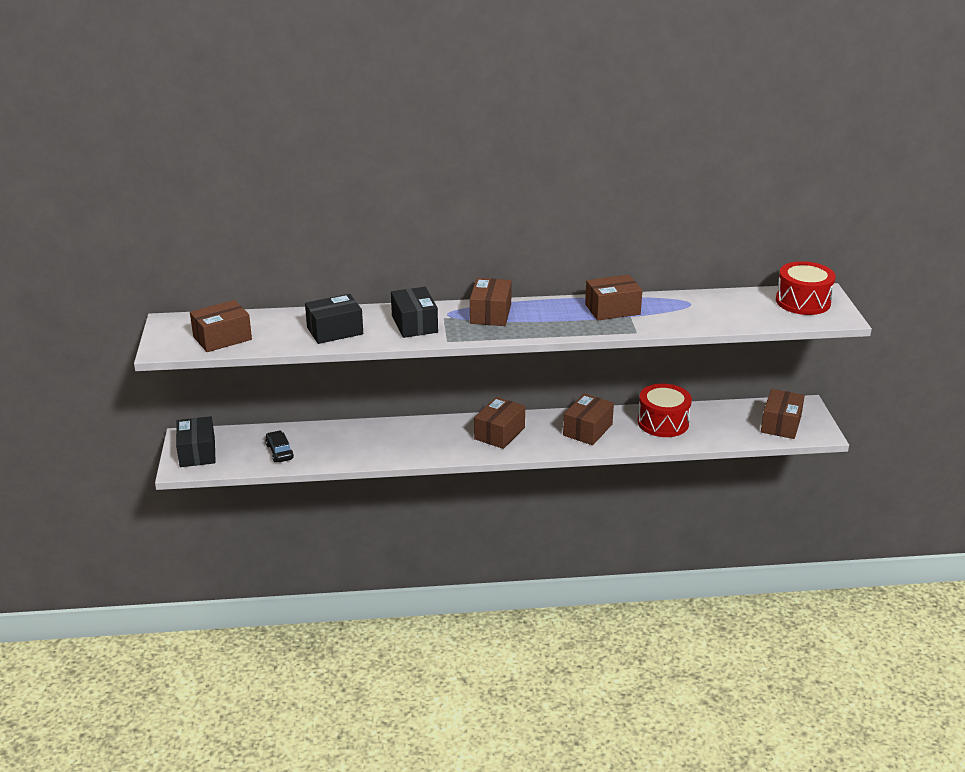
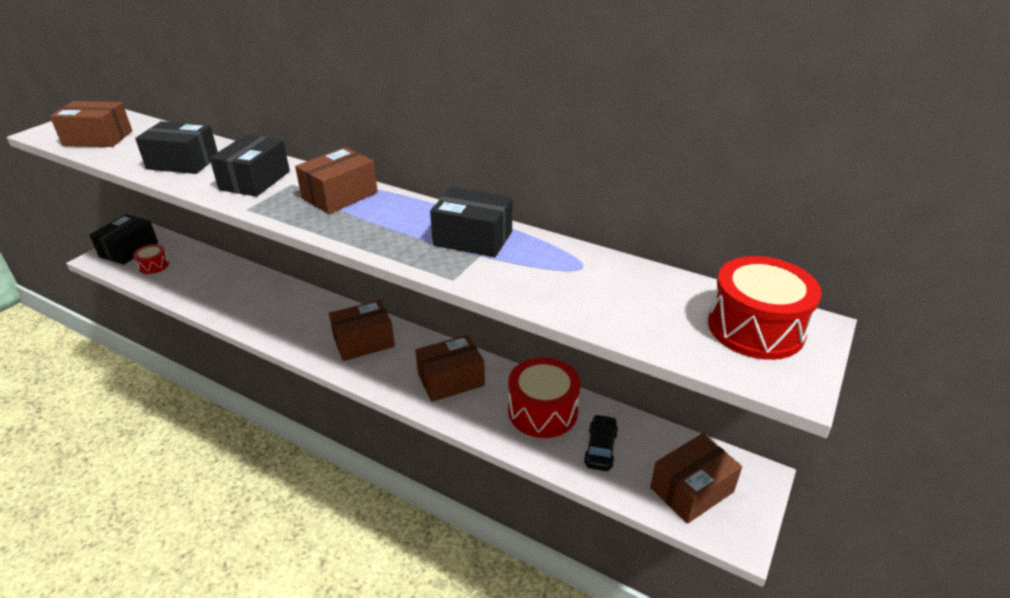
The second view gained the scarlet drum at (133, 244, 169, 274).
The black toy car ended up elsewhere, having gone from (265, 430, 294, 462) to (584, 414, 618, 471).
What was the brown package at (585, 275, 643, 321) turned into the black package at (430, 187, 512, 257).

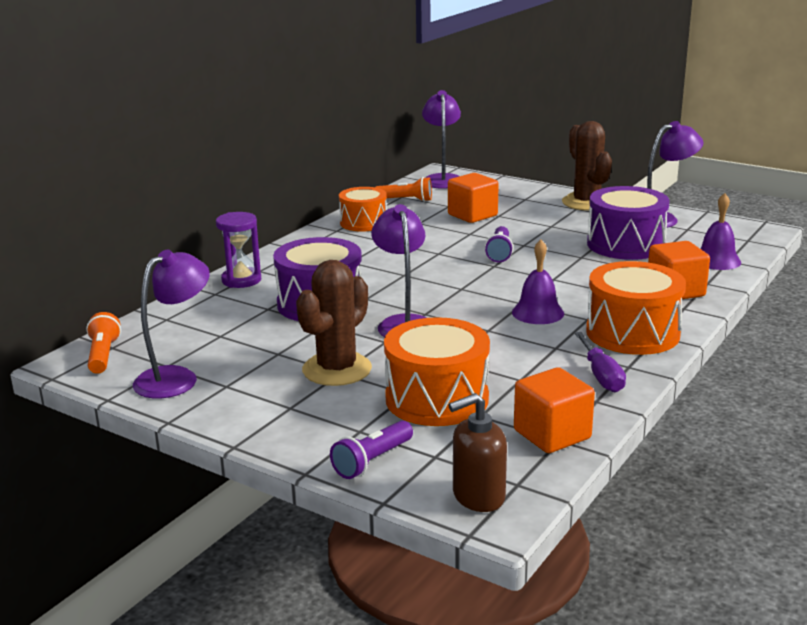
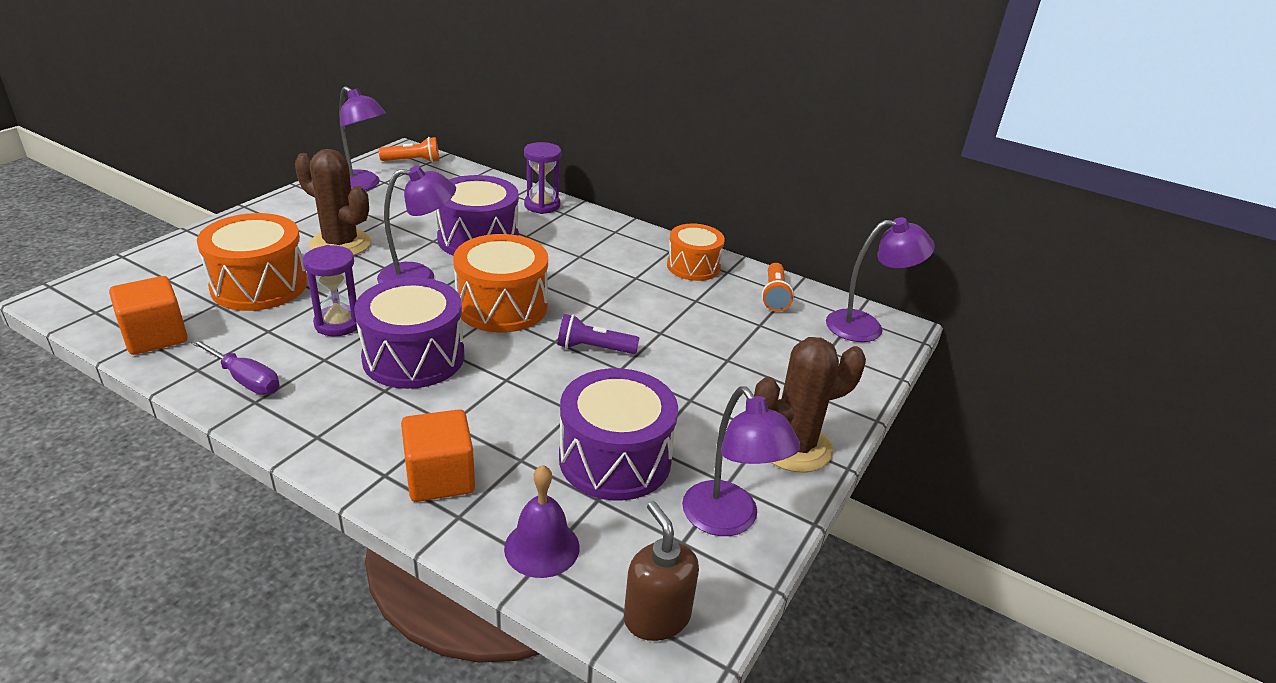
The second view lost the purple pocket torch at (330, 420, 413, 479).
The second view lost the bright orange block at (448, 173, 499, 223).
The second view gained the purple sandglass at (302, 245, 357, 336).
The brown soap dispenser ended up elsewhere, having gone from (448, 393, 507, 512) to (624, 501, 699, 641).
The bright orange drum ended up elsewhere, having gone from (586, 261, 686, 355) to (453, 234, 548, 333).
Where the purple hand bell stood at (512, 240, 564, 324), the purple drum came to stand at (354, 277, 464, 389).
The purple flat screwdriver at (575, 332, 626, 392) ended up facing another way, 135 degrees counterclockwise from before.

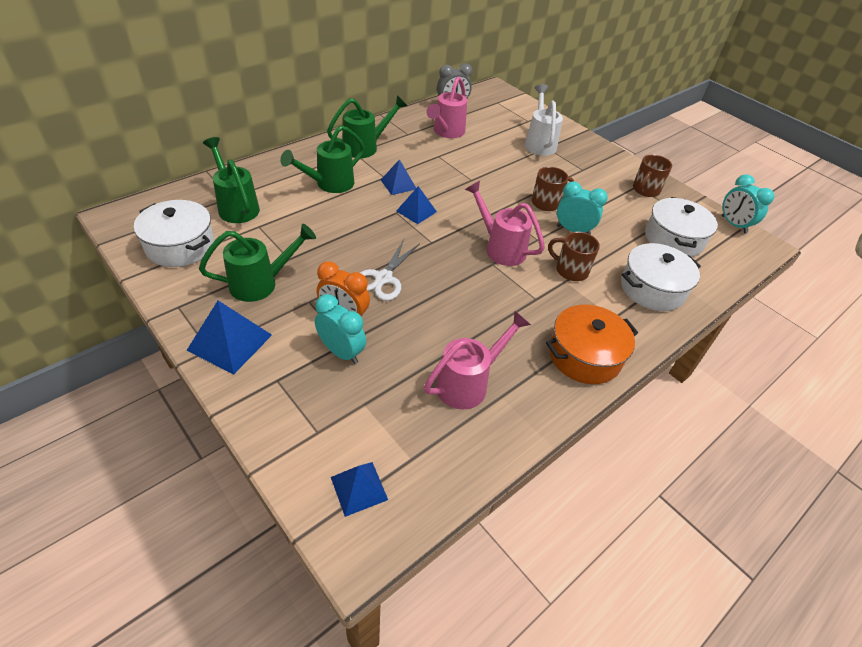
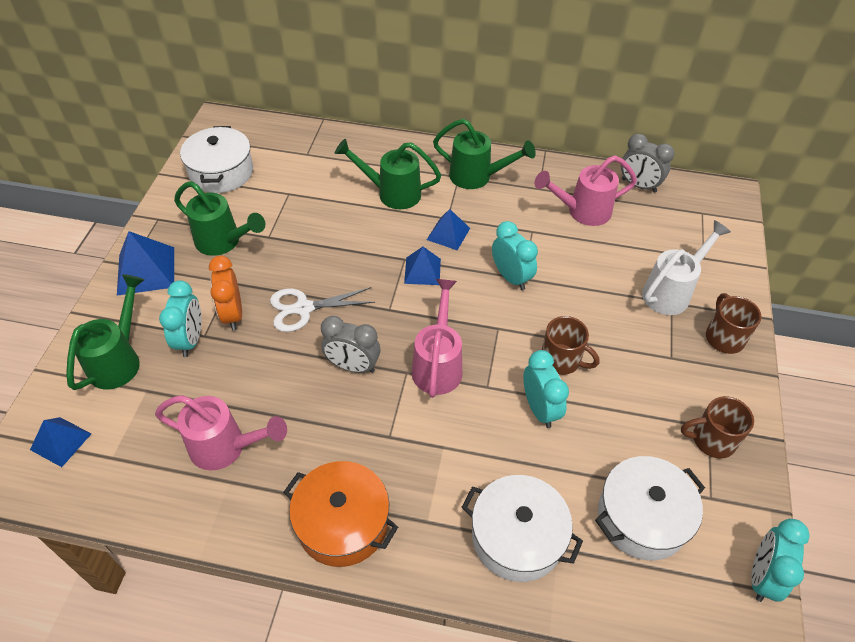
The second view gained the grey alarm clock at (321, 316, 380, 373).
The second view gained the aqua alarm clock at (492, 221, 538, 290).
The green watering can ended up elsewhere, having gone from (203, 137, 260, 223) to (66, 274, 145, 390).
The brown mug ended up elsewhere, having gone from (548, 232, 600, 281) to (706, 293, 762, 354).

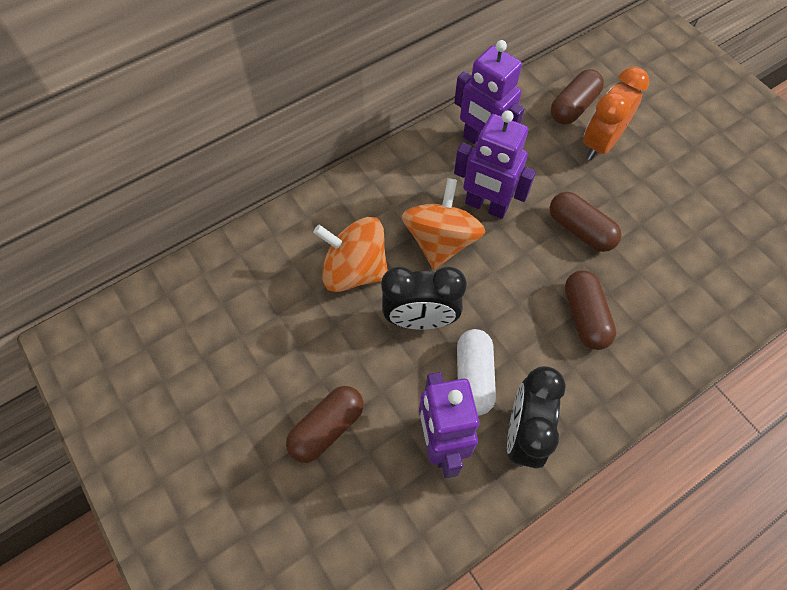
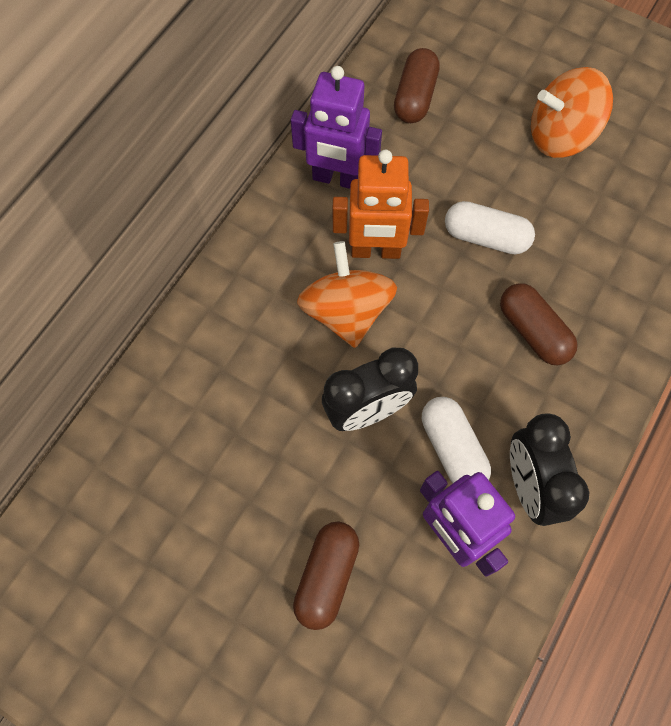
The second view lost the bright orange alarm clock at (583, 67, 649, 160).
The bright orange toy top ended up elsewhere, having gone from (313, 217, 388, 292) to (531, 67, 613, 158).
What was the purple robot at (454, 110, 536, 219) turned into the bright orange robot at (333, 149, 429, 259).
What was the brown capsule at (550, 192, 622, 252) turned into the white capsule at (445, 201, 535, 254).

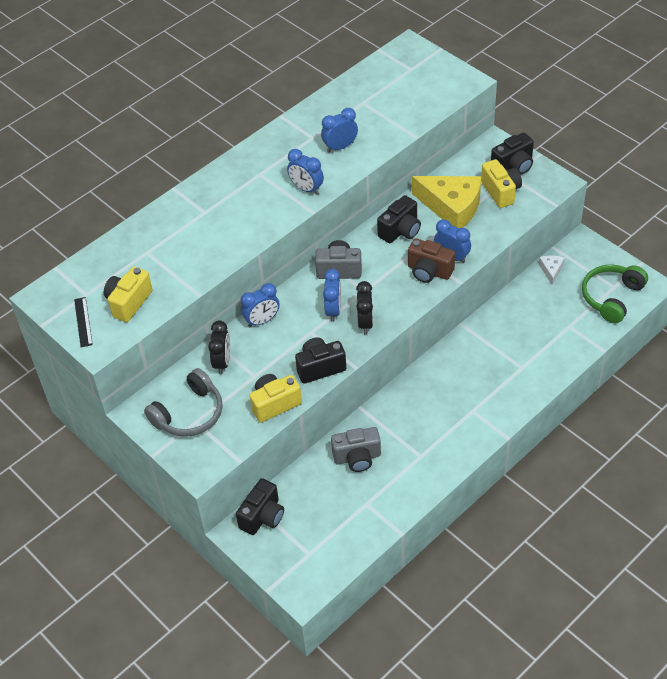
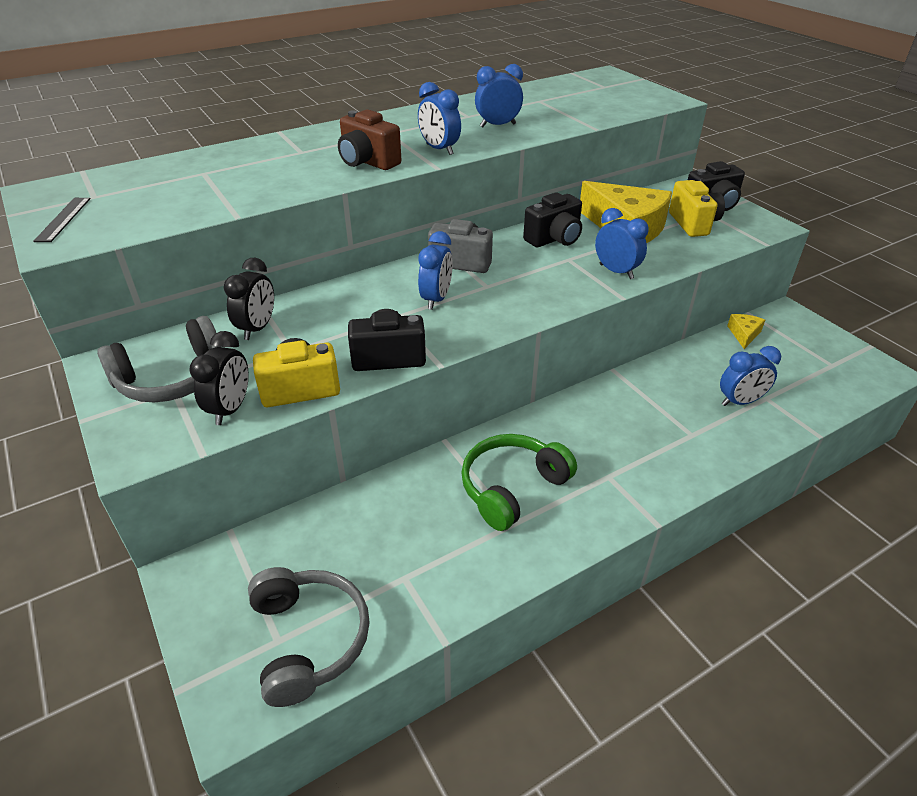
The second view lost the bright yellow camera at (104, 267, 152, 322).
The second view lost the black camera at (236, 478, 284, 535).
The second view lost the grey camera at (331, 427, 381, 472).
The second view gained the grey over-ear headphones at (248, 567, 370, 707).
The cobalt alarm clock ended up elsewhere, having gone from (241, 283, 280, 327) to (720, 346, 781, 406).
The black alarm clock ended up elsewhere, having gone from (356, 281, 373, 334) to (189, 331, 249, 425).
The brown camera ended up elsewhere, having gone from (408, 238, 455, 283) to (338, 109, 401, 170).
The green over-ear headphones ended up elsewhere, having gone from (582, 264, 648, 323) to (461, 434, 577, 531).
What was the white cheese at (539, 255, 565, 285) turned into the bright yellow cheese at (727, 314, 765, 349).

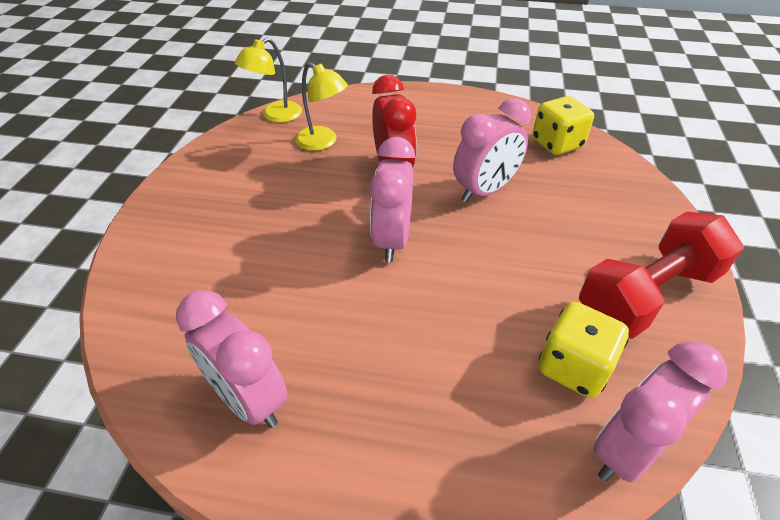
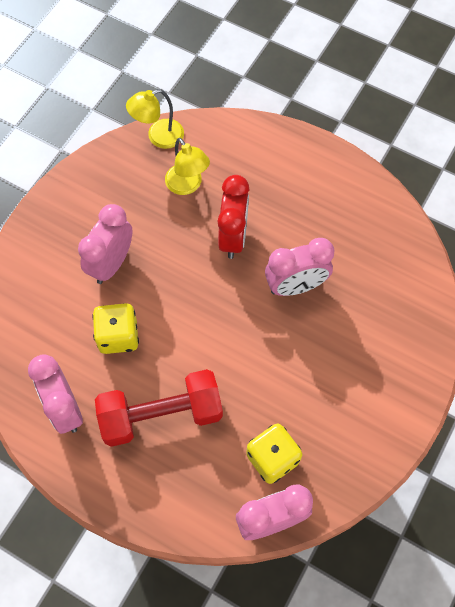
The pink alarm clock ended up elsewhere, having gone from (370, 137, 415, 262) to (78, 204, 132, 284).
The bright yellow game die ended up elsewhere, having gone from (533, 96, 594, 155) to (92, 303, 139, 354).
The scarlet free weight ended up elsewhere, having gone from (579, 212, 744, 339) to (95, 369, 223, 447).

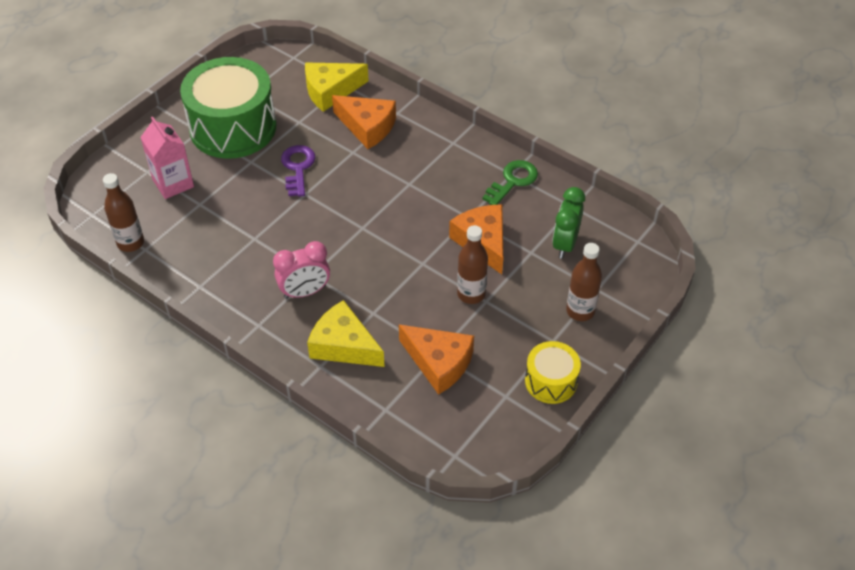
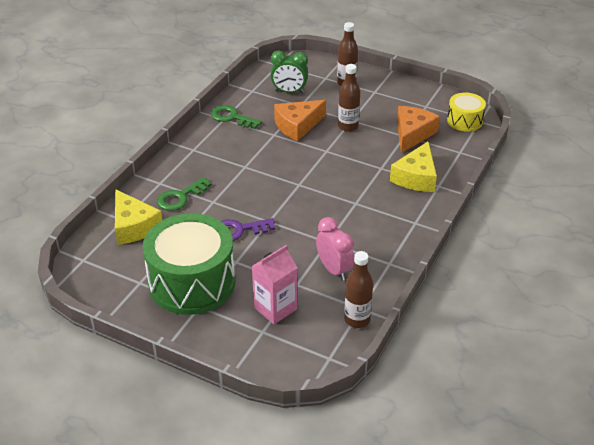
The pink alarm clock ended up elsewhere, having gone from (273, 241, 330, 299) to (316, 217, 354, 281).
The bright yellow drum ended up elsewhere, having gone from (525, 341, 581, 404) to (447, 93, 486, 132).
Where the bright orange cheese stood at (332, 95, 396, 149), the green latchkey came to stand at (157, 177, 212, 211).

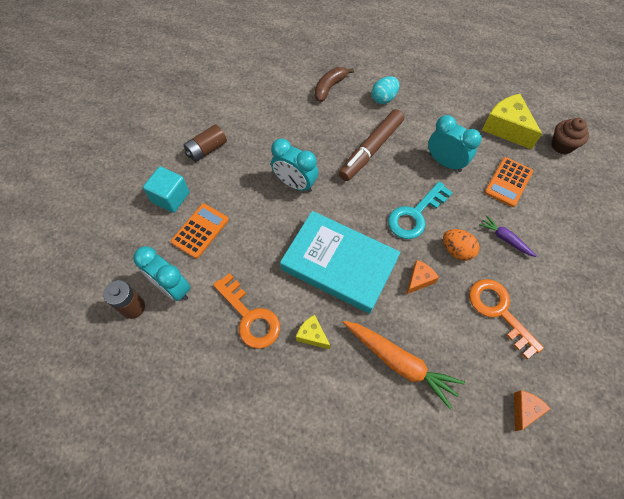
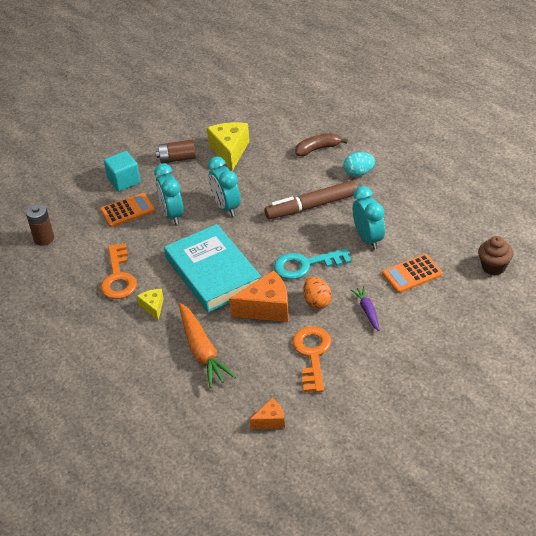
The aqua alarm clock ended up elsewhere, having gone from (133, 246, 191, 301) to (154, 163, 184, 225).
The bright yellow cheese ended up elsewhere, having gone from (482, 94, 542, 149) to (207, 122, 250, 171).
The size of the bright orange cheese at (407, 260, 439, 294) changed by a factor of 1.84.

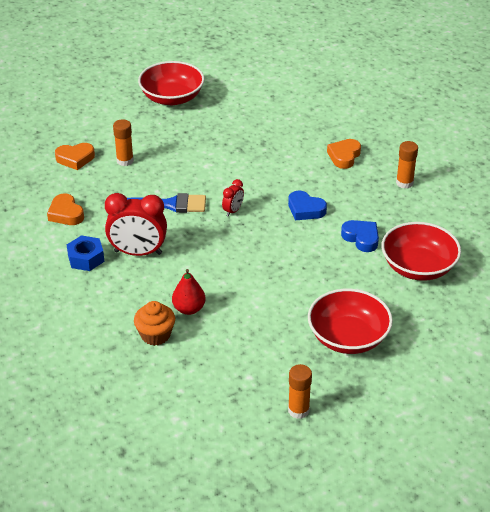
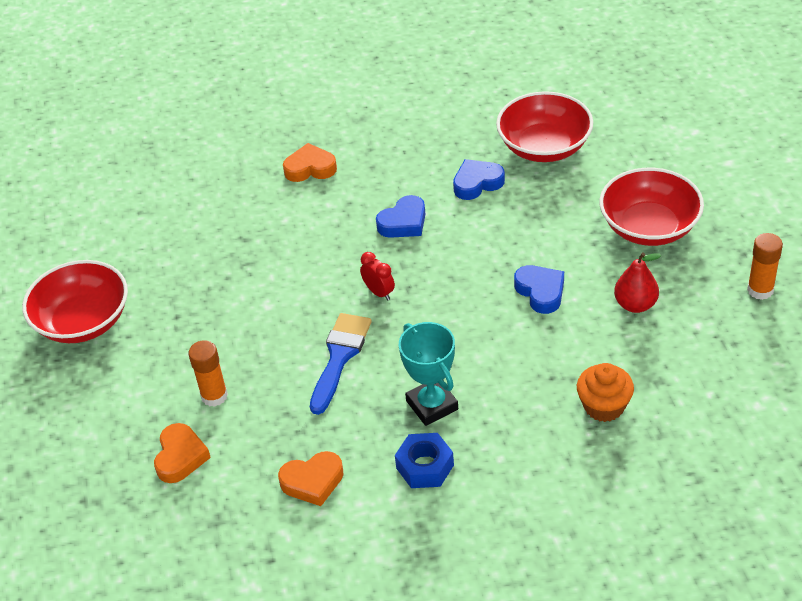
The second view lost the bright orange glue at (396, 141, 418, 189).
The second view gained the cobalt heart shape at (514, 265, 564, 314).
The scarlet pear fruit ended up elsewhere, having gone from (172, 269, 205, 315) to (614, 253, 662, 313).
Where the scarlet alarm clock stood at (105, 193, 167, 256), the aqua prize cup came to stand at (399, 322, 458, 426).
The bright orange heart shape at (327, 139, 361, 169) ended up facing another way, 135 degrees clockwise from before.

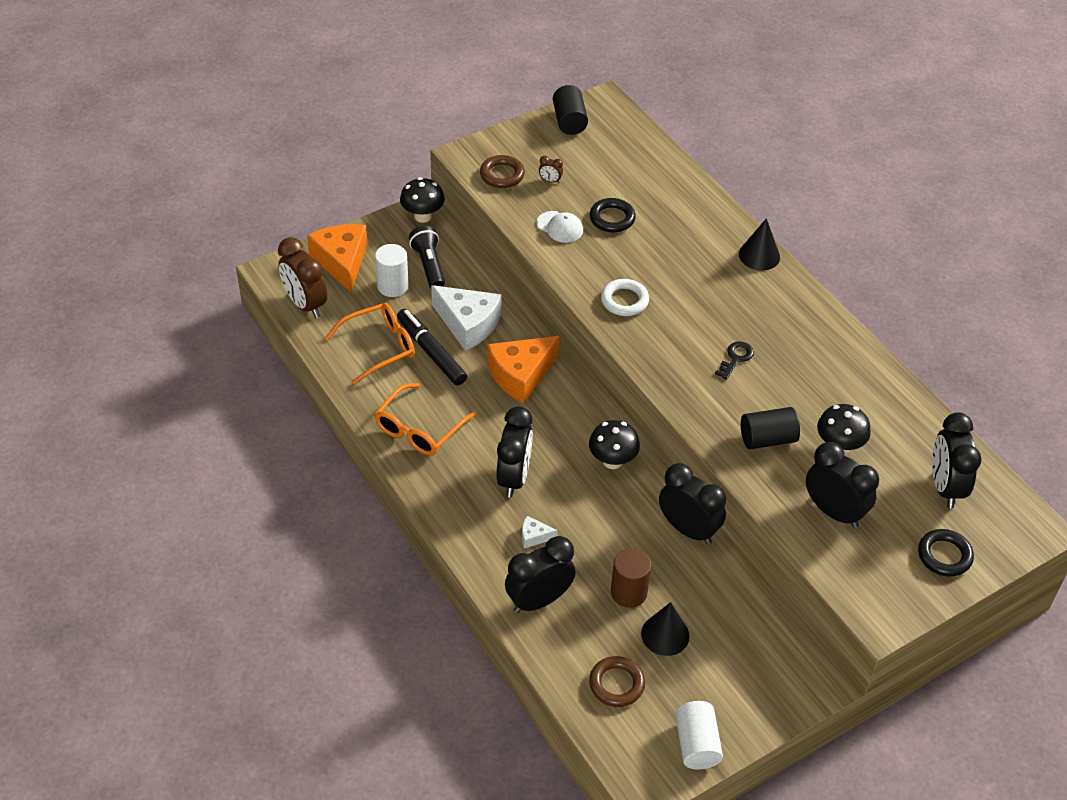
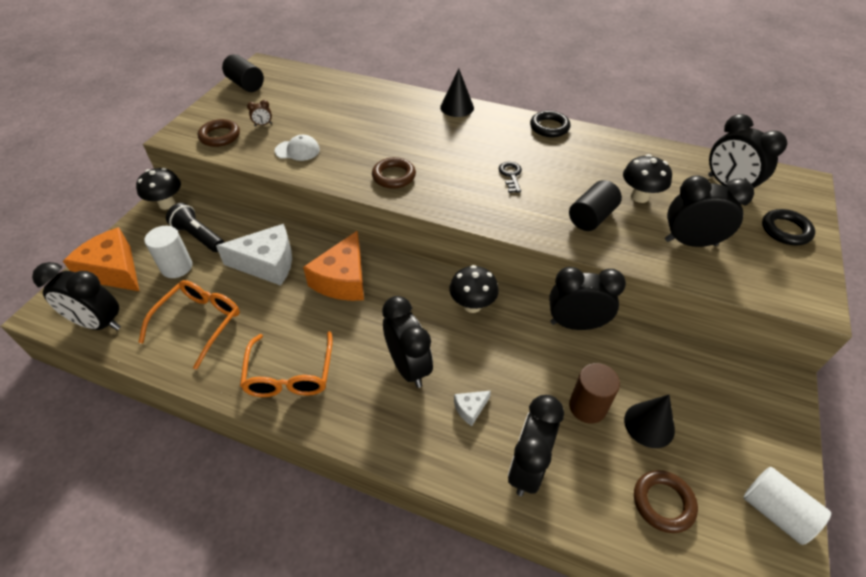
The second view lost the black marker at (397, 309, 467, 385).
The black torus ended up elsewhere, having gone from (590, 198, 636, 232) to (530, 111, 570, 137).
What was the brown alarm clock at (278, 237, 327, 318) turned into the black alarm clock at (32, 262, 121, 330).
What was the white torus at (601, 279, 649, 316) turned into the brown torus at (372, 157, 416, 189).

